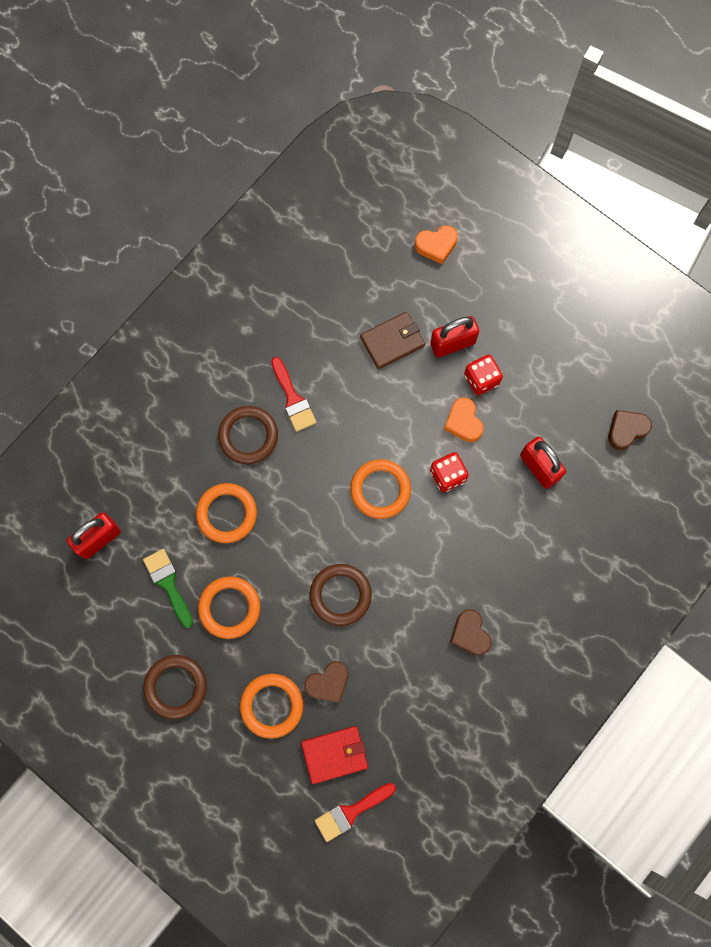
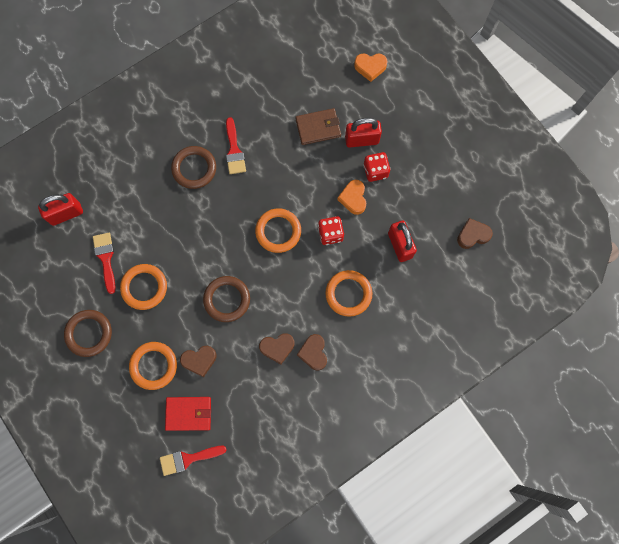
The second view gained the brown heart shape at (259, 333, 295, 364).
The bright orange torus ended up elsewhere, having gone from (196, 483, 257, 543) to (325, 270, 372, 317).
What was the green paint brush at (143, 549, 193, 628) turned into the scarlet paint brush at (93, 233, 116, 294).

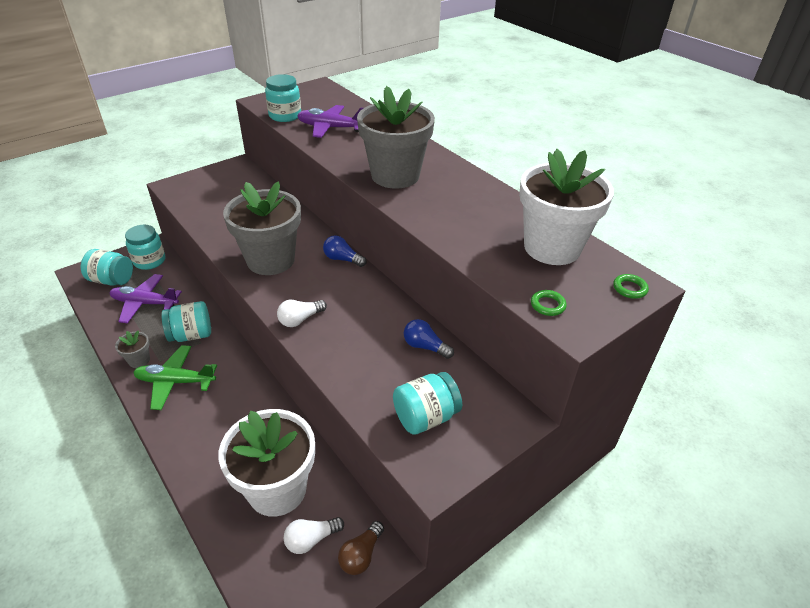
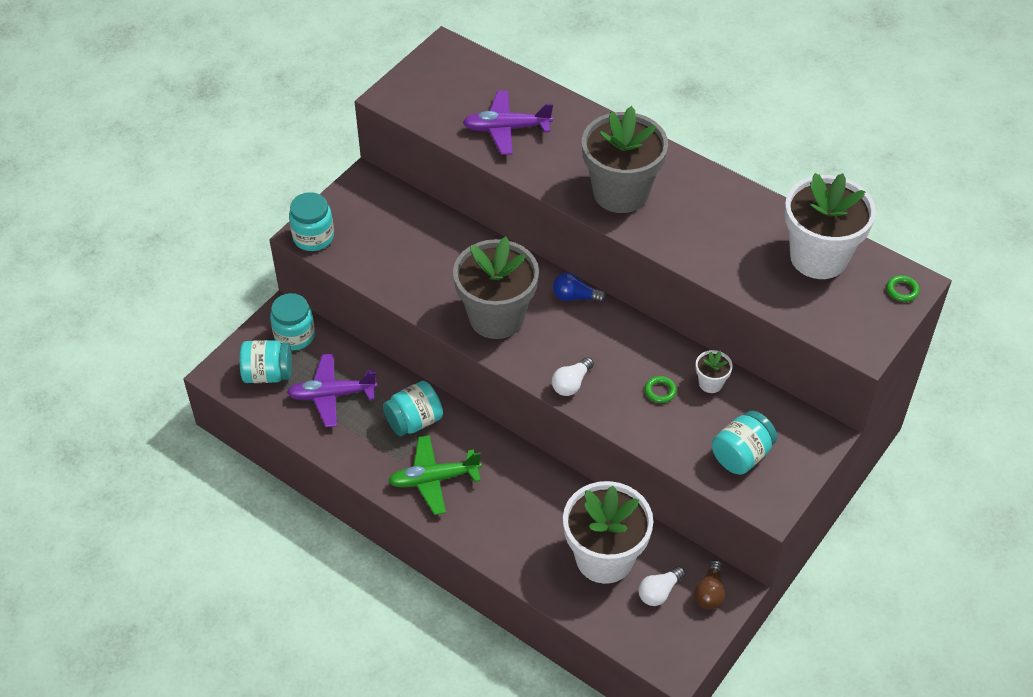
The second view lost the grey plant pot at (115, 331, 150, 368).
The aqua jam jar ended up elsewhere, having gone from (265, 74, 301, 122) to (289, 192, 334, 251).
The green torus ended up elsewhere, having gone from (531, 290, 567, 316) to (645, 376, 677, 403).
Where the cobalt light bulb stood at (404, 319, 454, 359), the white plant pot came to stand at (696, 350, 733, 393).

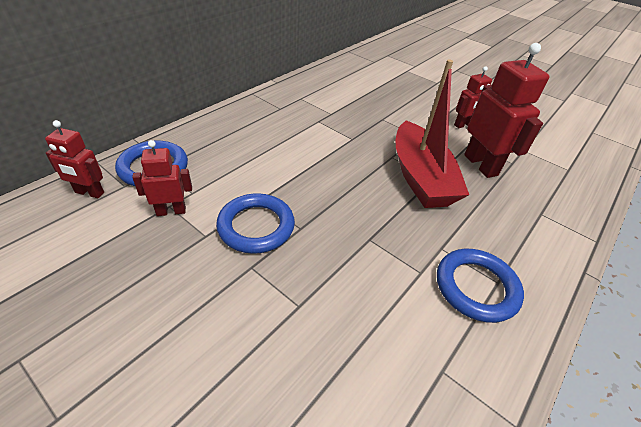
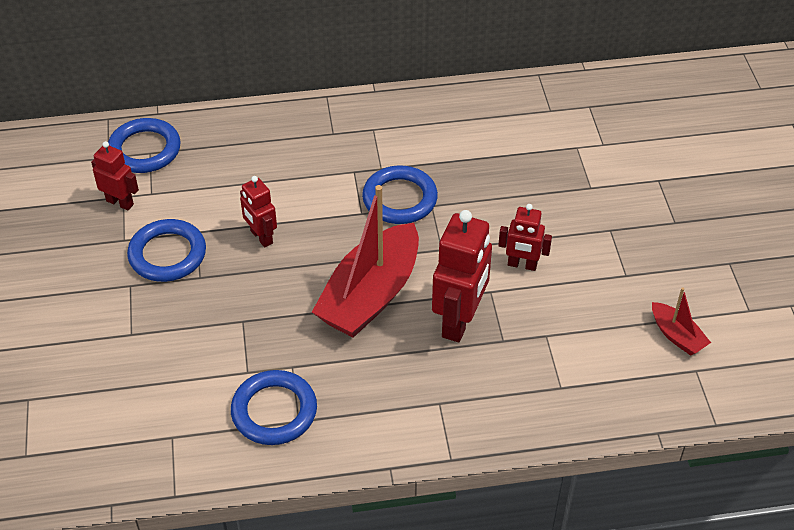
The second view gained the cobalt torus at (362, 166, 438, 224).
The second view gained the scarlet sailboat at (652, 287, 711, 356).
The scarlet robot ended up elsewhere, having gone from (45, 120, 104, 198) to (240, 176, 277, 248).

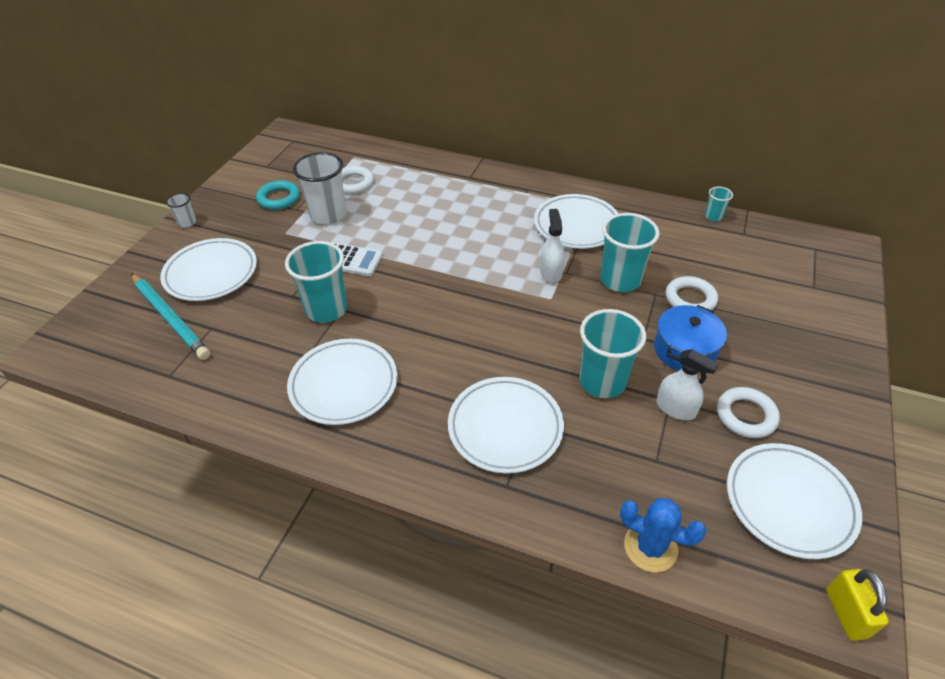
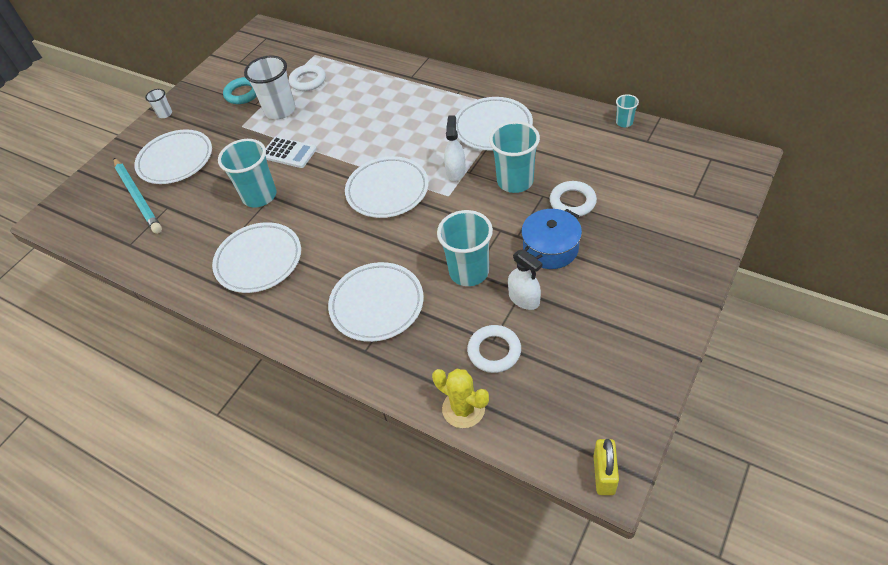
The white torus ended up elsewhere, having gone from (717, 387, 780, 438) to (467, 325, 521, 373).
The white dinner plate ended up elsewhere, having gone from (727, 443, 862, 559) to (345, 156, 429, 218).
What was the cobalt saguaro cactus at (620, 498, 707, 572) turned into the bright yellow saguaro cactus at (432, 369, 489, 428).

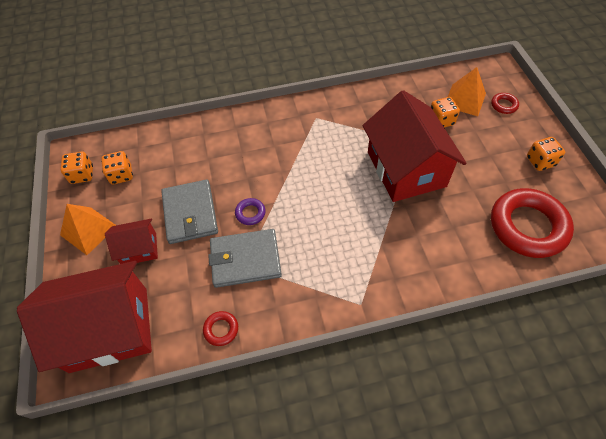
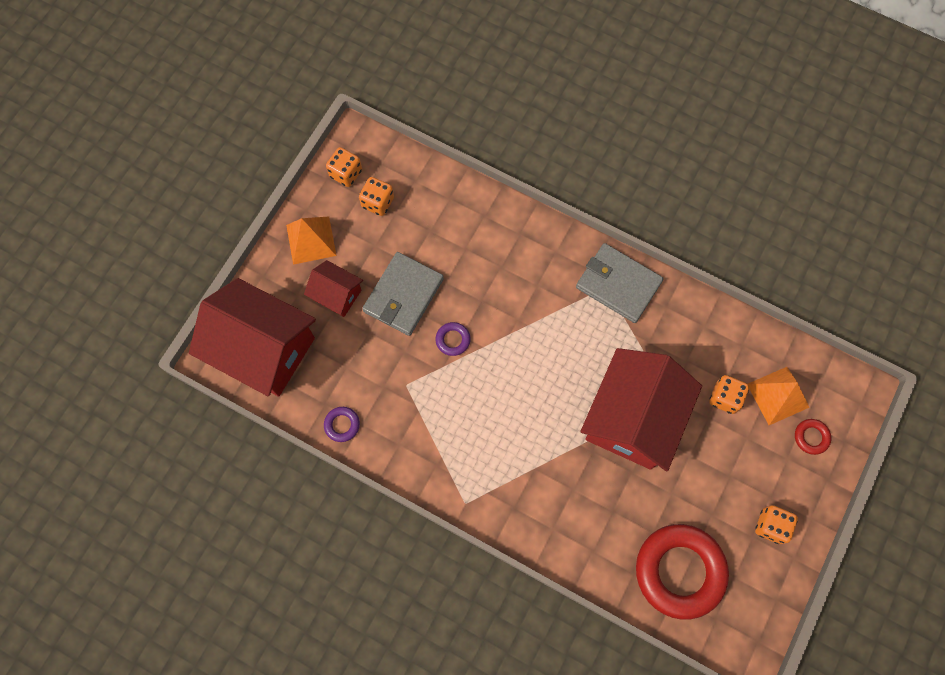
The grey billfold ended up elsewhere, having gone from (208, 229, 282, 288) to (576, 243, 664, 323).
What was the scarlet torus at (203, 311, 238, 346) turned into the purple torus at (324, 407, 360, 442).

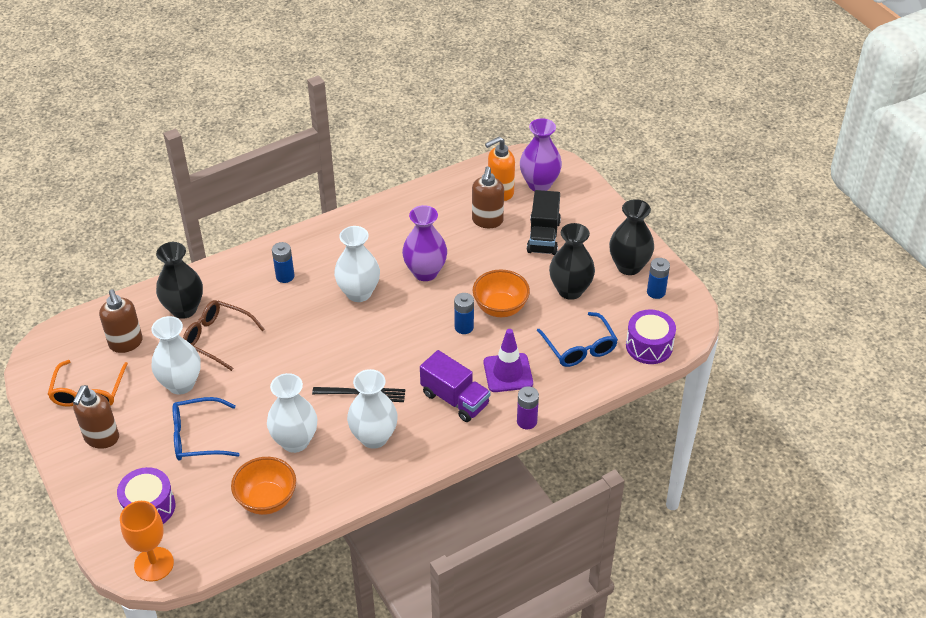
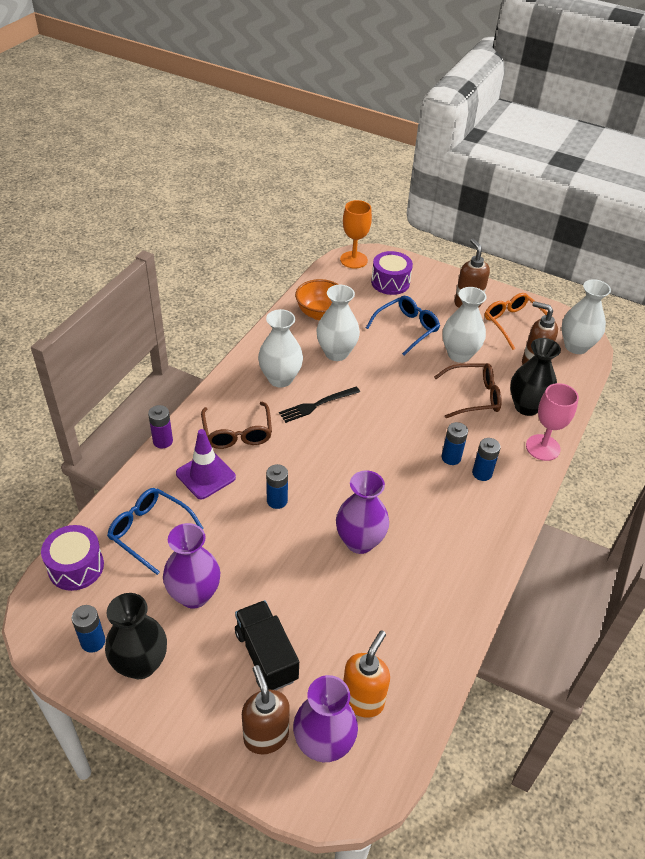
The second view lost the bright orange bowl at (473, 269, 530, 317).
The second view gained the cobalt battery at (442, 422, 468, 465).
The second view gained the pink goblet at (526, 383, 579, 461).
The white vase ended up elsewhere, having gone from (334, 226, 380, 302) to (562, 279, 611, 354).
The brown soap dispenser ended up elsewhere, having gone from (472, 167, 504, 228) to (242, 665, 290, 754).
Where the purple lorry stood at (420, 350, 490, 422), the brown spectacles came to stand at (201, 402, 272, 449).
What was the black vase at (549, 223, 595, 300) turned into the purple vase at (163, 523, 220, 609).

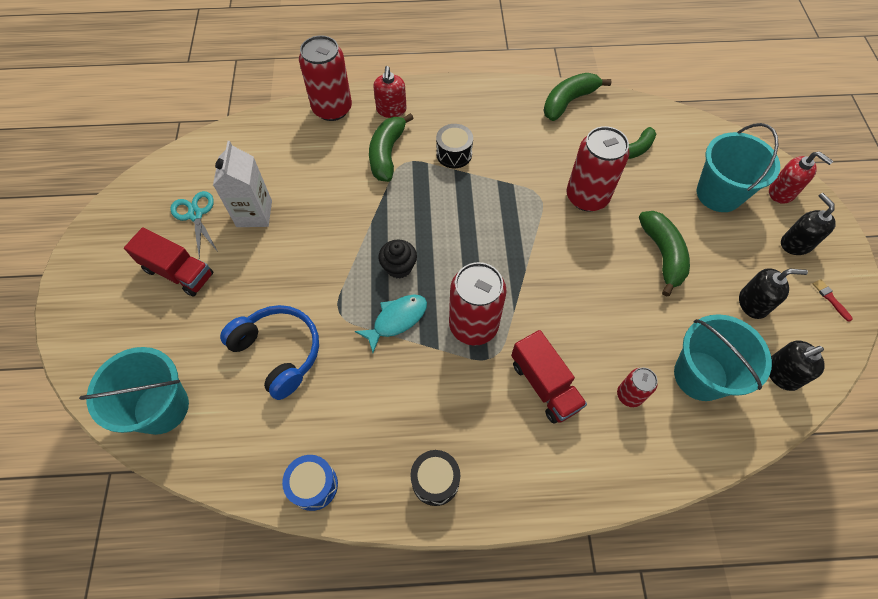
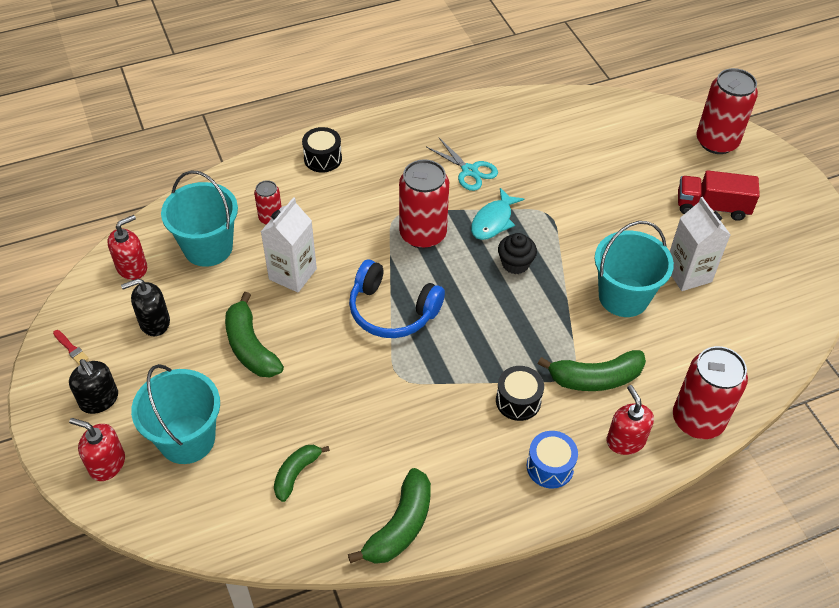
The second view lost the scarlet lorry at (511, 330, 587, 424).
The second view gained the white carton at (261, 197, 317, 292).
The aqua bucket ended up elsewhere, having gone from (79, 347, 189, 435) to (595, 221, 674, 317).
The aqua scissors ended up elsewhere, having gone from (170, 191, 218, 259) to (426, 138, 498, 191).
The cobalt over-ear headphones ended up elsewhere, having gone from (220, 305, 319, 400) to (349, 260, 445, 338).
The cobalt drum ended up elsewhere, having gone from (282, 455, 338, 511) to (527, 431, 578, 489).
The black drum ended up elsewhere, having gone from (410, 450, 460, 506) to (302, 127, 342, 173).
The scarlet can ended up elsewhere, having gone from (566, 126, 629, 211) to (696, 68, 758, 154).
What was the black soap dispenser at (769, 340, 824, 391) turned into the scarlet soap dispenser at (107, 215, 147, 280).
The green toy banana at (369, 113, 414, 182) ended up facing another way, 90 degrees clockwise from before.

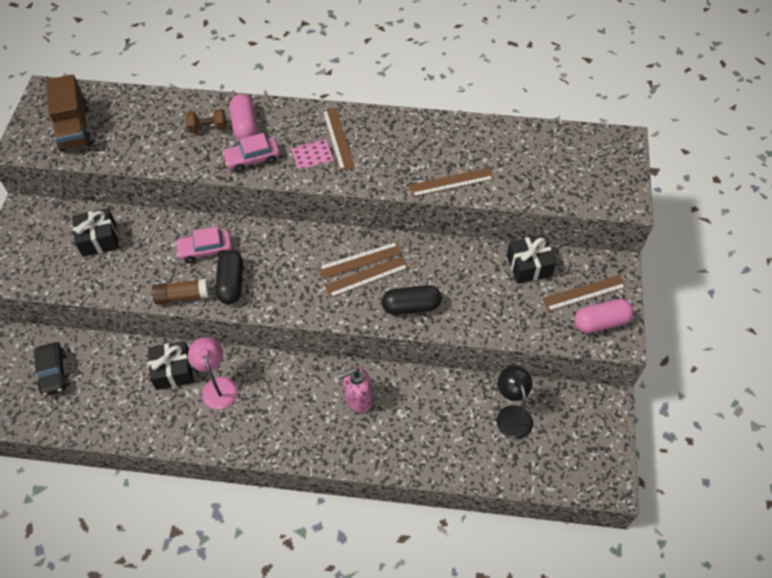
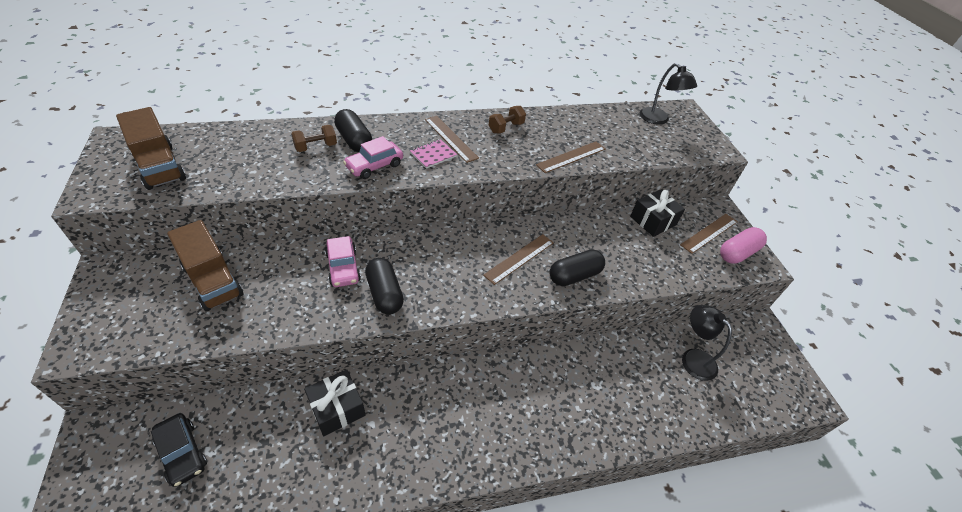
The second view lost the brown glue at (152, 279, 209, 305).
The second view lost the pink desk lamp at (188, 337, 238, 409).
The second view lost the brown straightedge at (318, 242, 402, 279).
The second view lost the pink soap dispenser at (337, 367, 372, 413).
The second view gained the brown free weight at (489, 106, 526, 133).
The second view gained the black desk lamp at (639, 63, 697, 125).
Where the black present stood at (72, 208, 119, 257), the brown lorry came to stand at (167, 220, 244, 311).
What was the pink capsule at (229, 94, 257, 140) turned into the black capsule at (334, 109, 372, 152).
The pink toy car at (175, 227, 232, 263) ended up facing another way, 75 degrees counterclockwise from before.

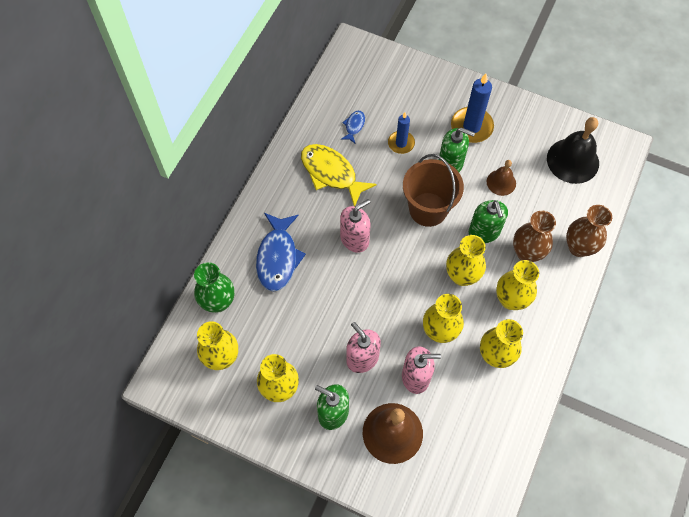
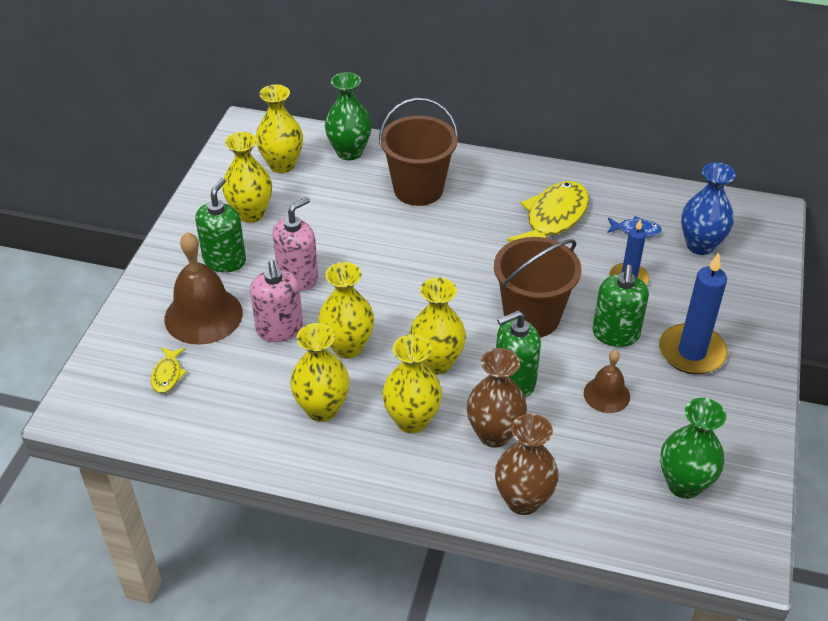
The second view lost the pink soap dispenser at (340, 199, 370, 253).
The second view gained the bright yellow fish figure at (151, 347, 187, 393).
The second view gained the cobalt vase at (681, 163, 736, 255).
Where the cobalt fish figure stood at (256, 213, 306, 292), the brown bucket came to stand at (379, 98, 458, 206).
Where the black hand bell stood at (547, 117, 599, 184), the green vase came to stand at (660, 398, 726, 499).

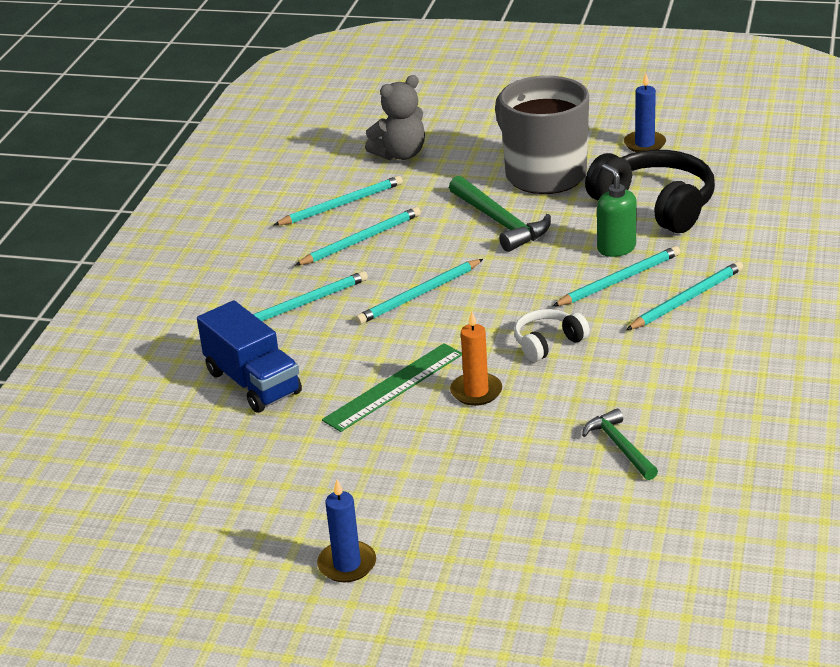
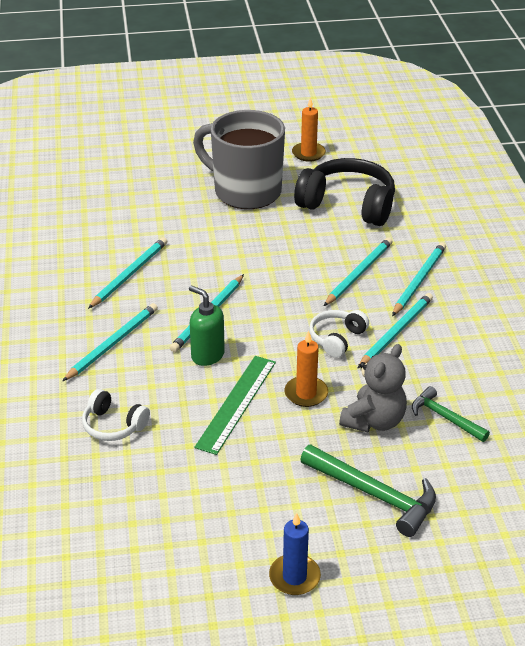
The aqua pencil ended up elsewhere, having gone from (274, 176, 403, 225) to (358, 293, 433, 368).
The grey stuffed bear ended up elsewhere, having gone from (365, 75, 425, 160) to (339, 344, 407, 432).
The green hammer ended up elsewhere, having gone from (449, 176, 551, 252) to (300, 444, 436, 537).
The green soap dispenser ended up elsewhere, having gone from (597, 164, 637, 257) to (189, 285, 225, 366).
Where the cobalt lorry stood at (197, 300, 302, 412), the white over-ear headphones came to stand at (82, 389, 150, 441).
What was the cobalt pillar candle at (624, 73, 666, 152) turned into the bright orange pillar candle at (292, 97, 326, 162).

